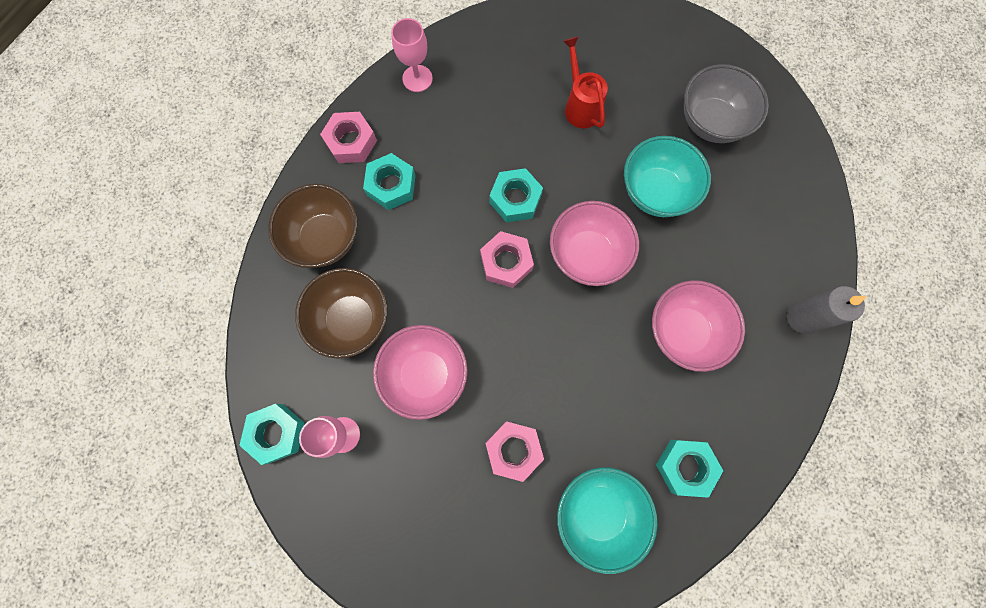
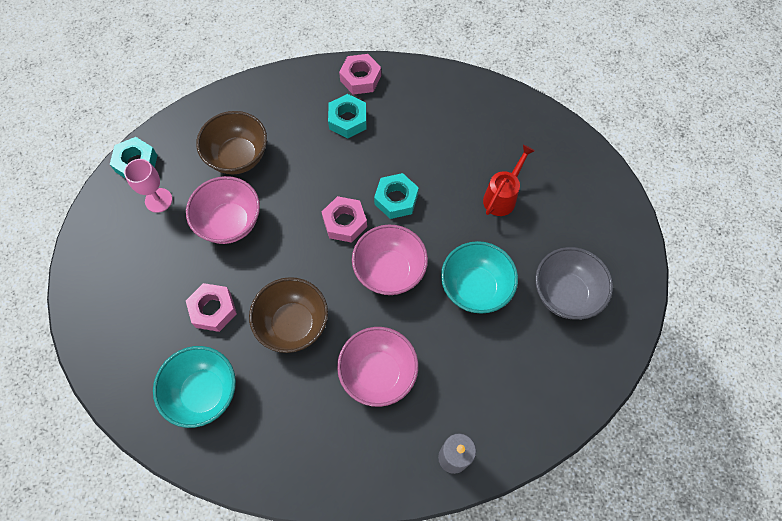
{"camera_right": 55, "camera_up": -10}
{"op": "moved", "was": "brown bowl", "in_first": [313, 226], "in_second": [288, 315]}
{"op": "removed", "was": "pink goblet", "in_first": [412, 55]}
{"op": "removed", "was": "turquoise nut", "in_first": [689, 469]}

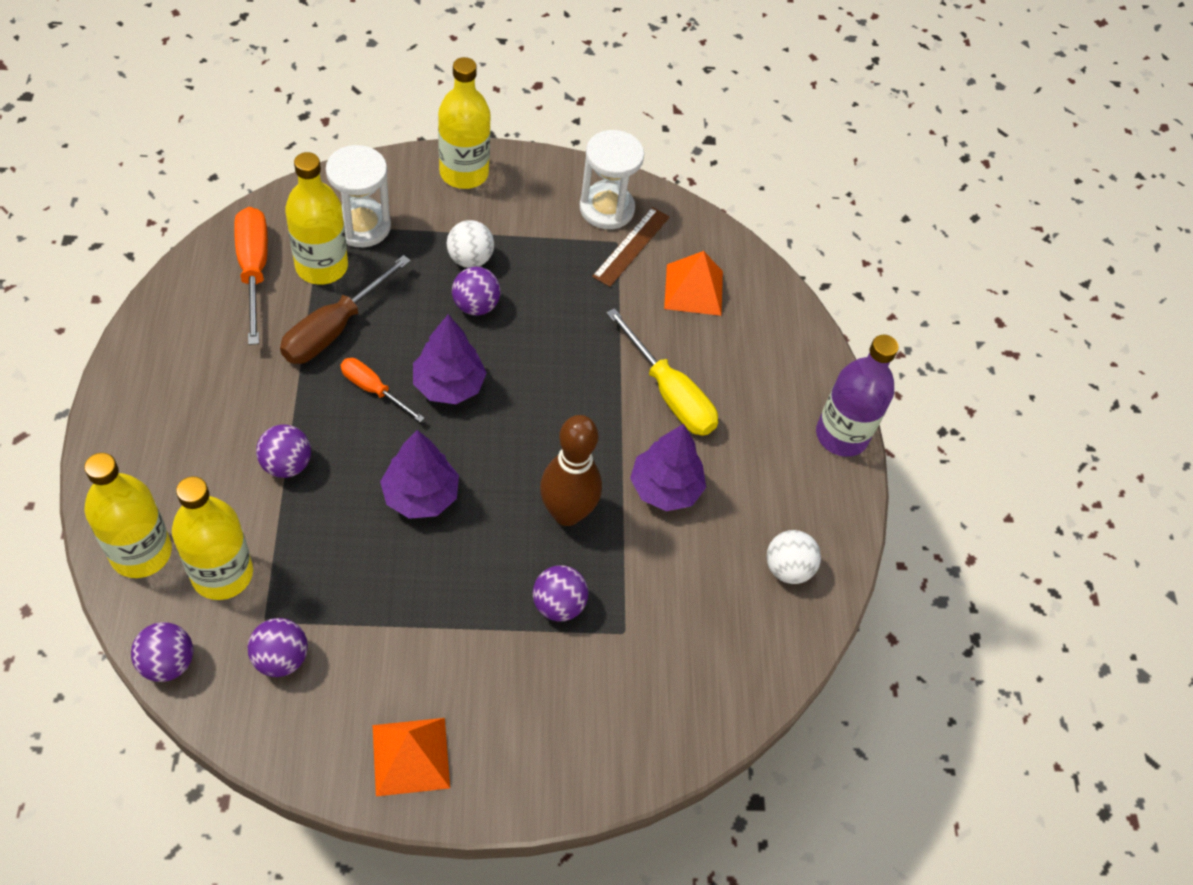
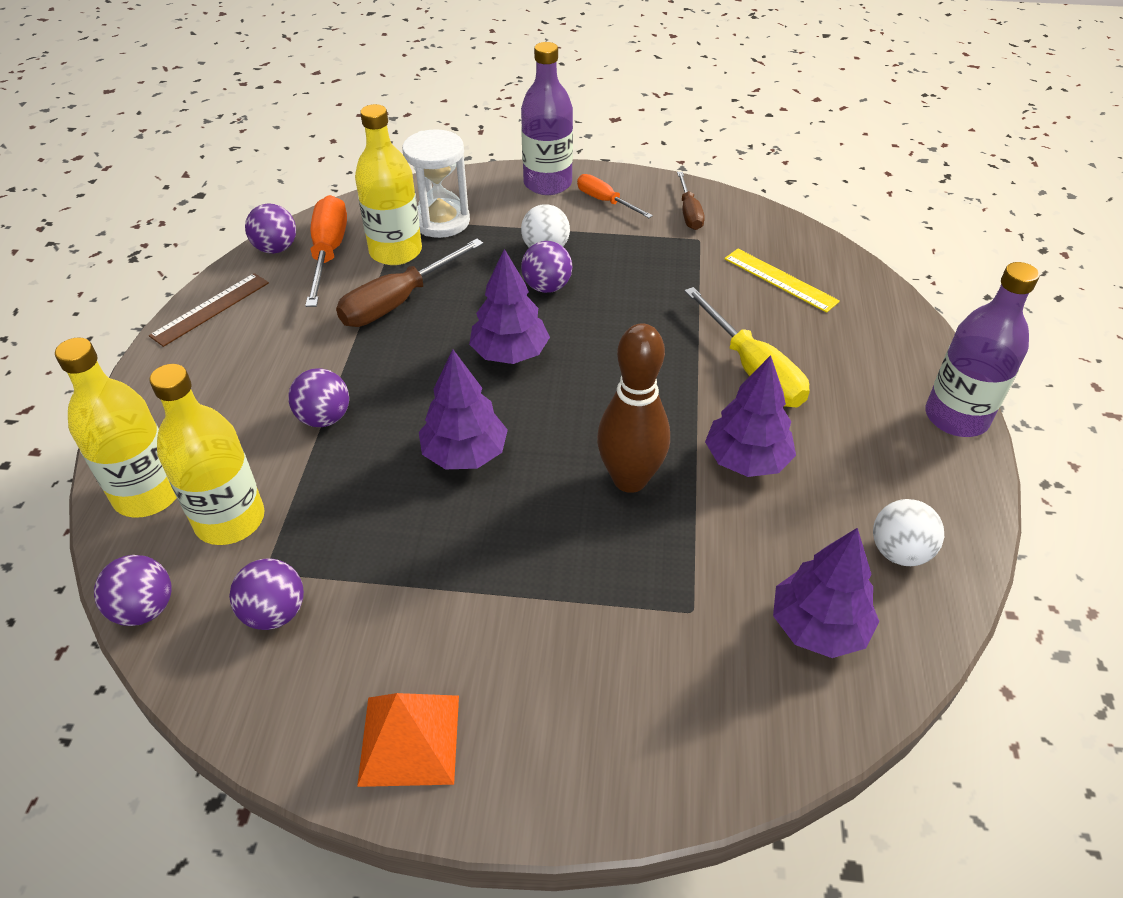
{"camera_right": 15, "camera_up": -10}
{"op": "moved", "was": "orange screwdriver", "in_first": [383, 390], "in_second": [615, 196]}
{"op": "recoloured", "was": "yellow bottle", "now": "purple bottle", "in_first": [464, 123], "in_second": [547, 118]}
{"op": "moved", "was": "purple ball", "in_first": [560, 593], "in_second": [270, 228]}
{"op": "replaced", "was": "white hourglass", "now": "brown screwdriver", "in_first": [611, 179], "in_second": [691, 201]}
{"op": "moved", "was": "brown ruler", "in_first": [631, 247], "in_second": [209, 310]}
{"op": "replaced", "was": "orange pyramid", "now": "yellow ruler", "in_first": [693, 283], "in_second": [782, 281]}
{"op": "added", "now": "purple tree", "in_second": [826, 593]}

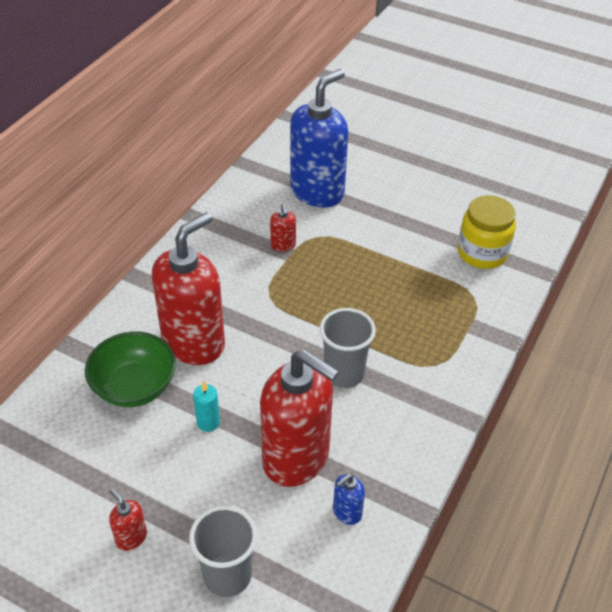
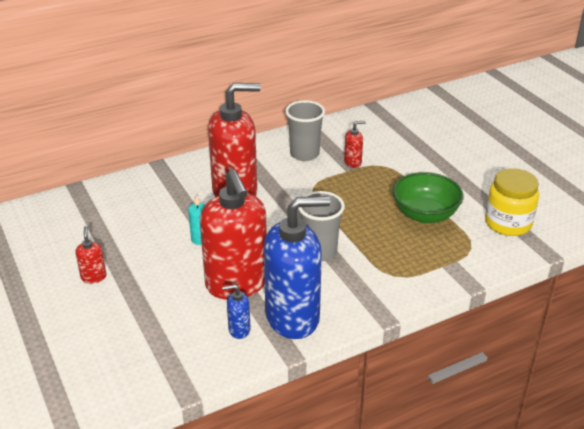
{"camera_right": 35, "camera_up": -10}
{"op": "moved", "was": "green bowl", "in_first": [130, 369], "in_second": [428, 197]}
{"op": "moved", "was": "grey cup", "in_first": [223, 551], "in_second": [305, 130]}
{"op": "turned", "was": "red soap dispenser", "in_first": [283, 228], "in_second": [355, 144], "clockwise": -135}
{"op": "moved", "was": "blue soap dispenser", "in_first": [319, 138], "in_second": [297, 267]}

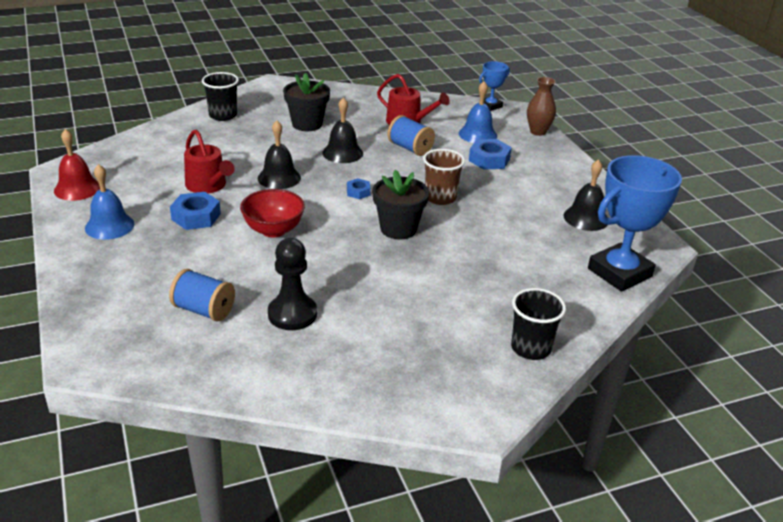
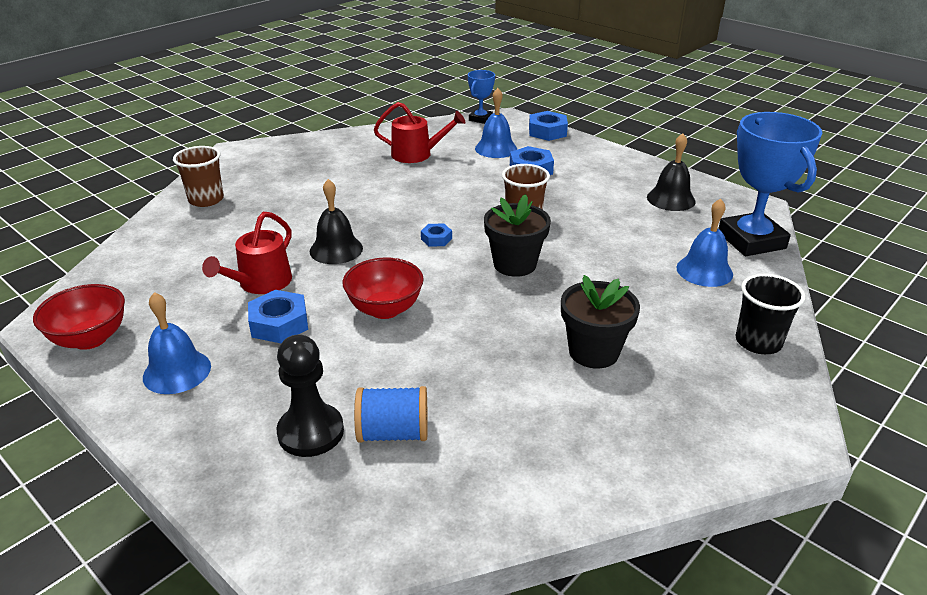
{"camera_right": -25, "camera_up": 0}
{"op": "replaced", "was": "red bell", "now": "red bowl", "in_first": [77, 165], "in_second": [79, 317]}
{"op": "turned", "was": "red watering can", "in_first": [209, 161], "in_second": [247, 253], "clockwise": 90}
{"op": "recoloured", "was": "black cup", "now": "brown cup", "in_first": [220, 96], "in_second": [198, 176]}
{"op": "moved", "was": "black pawn", "in_first": [292, 284], "in_second": [310, 396]}
{"op": "moved", "was": "black flower pot", "in_first": [306, 102], "in_second": [600, 321]}
{"op": "removed", "was": "black bell", "in_first": [342, 130]}
{"op": "removed", "was": "blue spool", "in_first": [411, 135]}
{"op": "replaced", "was": "brown vase", "now": "blue nut", "in_first": [541, 106], "in_second": [548, 126]}
{"op": "turned", "was": "blue trophy", "in_first": [635, 223], "in_second": [770, 184], "clockwise": -45}
{"op": "added", "now": "blue bell", "in_second": [704, 242]}

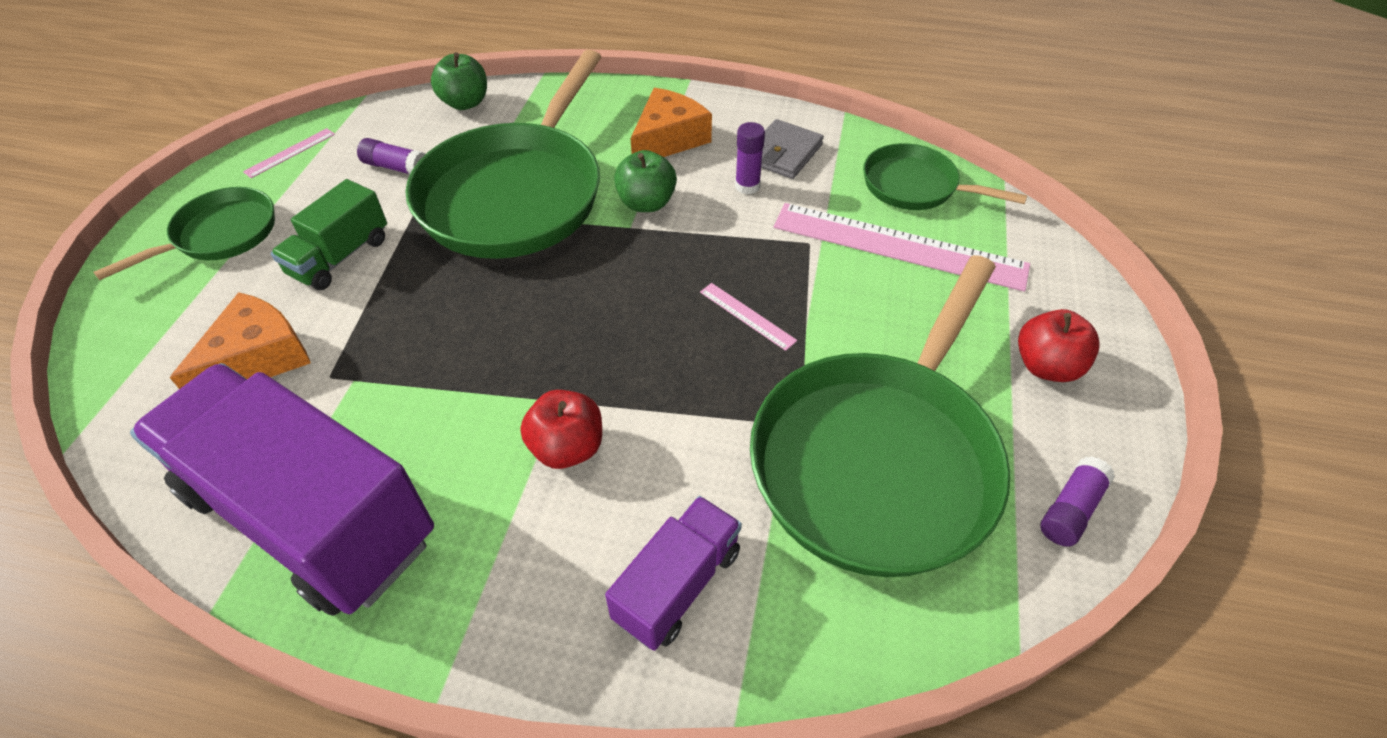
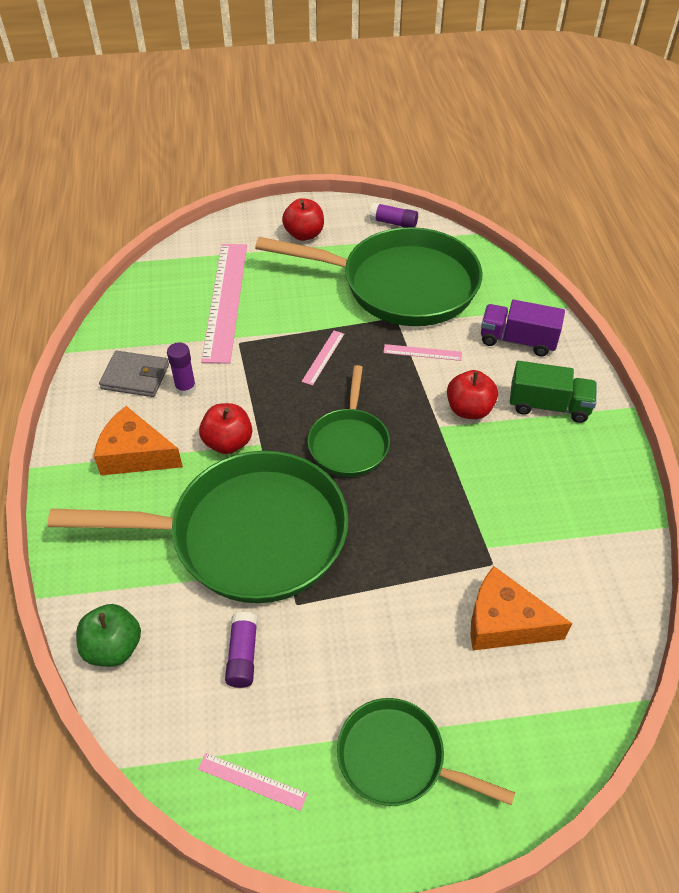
{"camera_right": -110, "camera_up": 0}
{"op": "removed", "was": "purple truck", "in_first": [282, 489]}
{"op": "moved", "was": "green truck", "in_first": [329, 234], "in_second": [553, 392]}
{"op": "recoloured", "was": "green apple", "now": "red apple", "in_first": [645, 181], "in_second": [225, 428]}
{"op": "moved", "was": "green pan", "in_first": [945, 176], "in_second": [348, 421]}
{"op": "added", "now": "pink ruler", "in_second": [422, 352]}

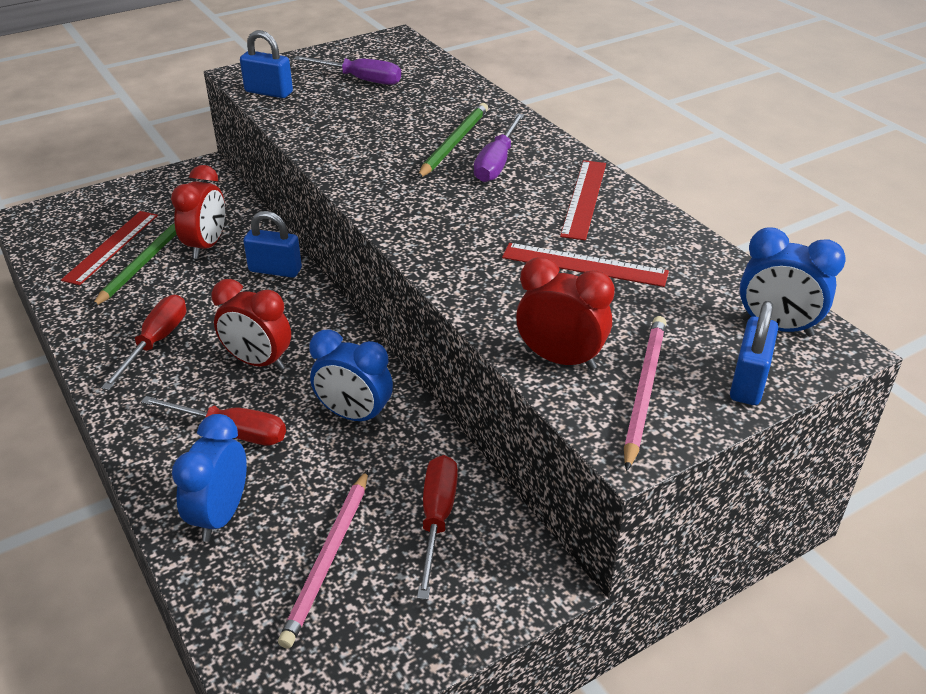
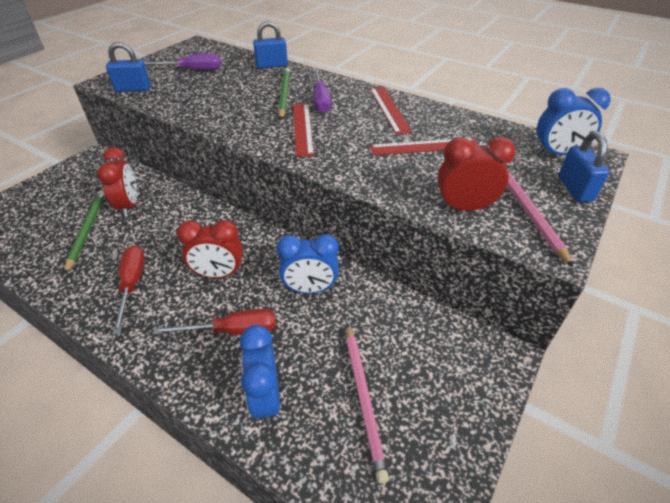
{"camera_right": -25, "camera_up": 5}
{"op": "moved", "was": "red ruler", "in_first": [109, 248], "in_second": [303, 130]}
{"op": "moved", "was": "blue padlock", "in_first": [272, 244], "in_second": [270, 44]}
{"op": "removed", "was": "red screwdriver", "in_first": [437, 527]}

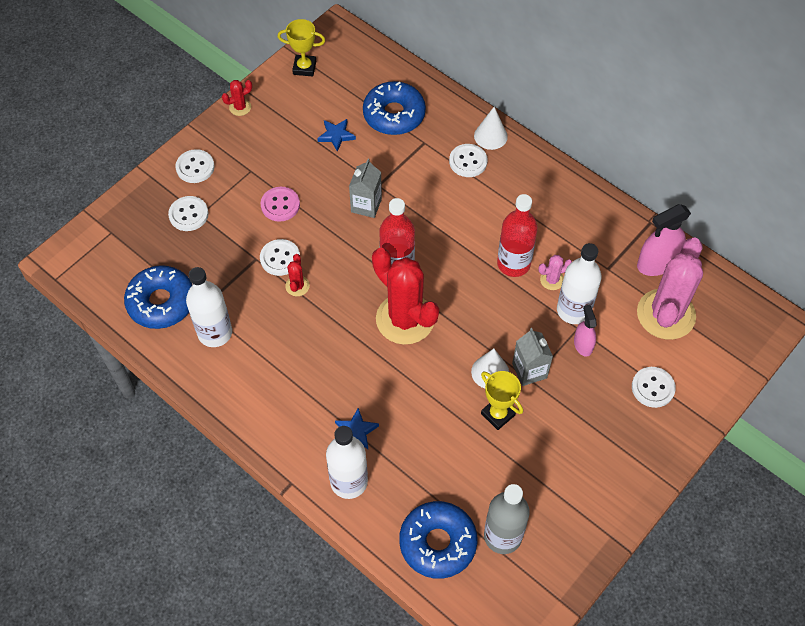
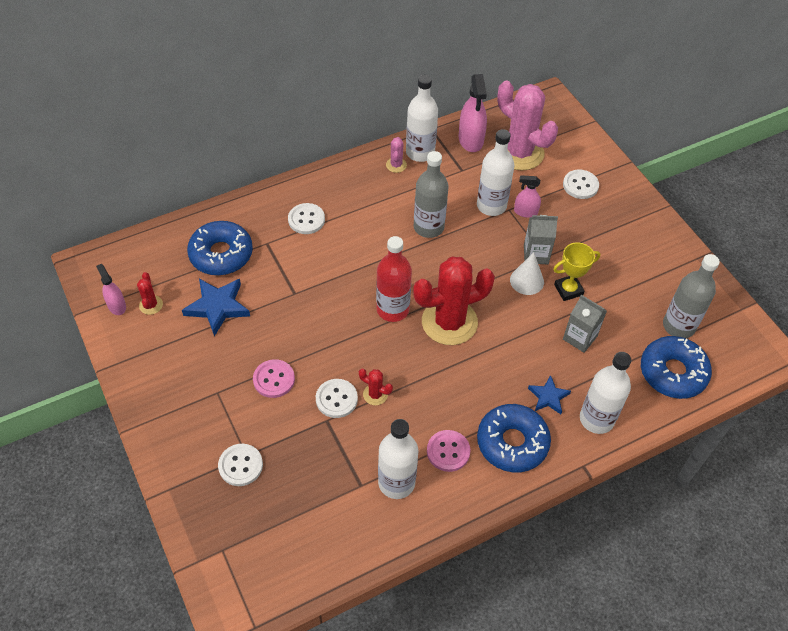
{"camera_right": -70, "camera_up": -5}
{"op": "moved", "was": "blue donut", "in_first": [158, 297], "in_second": [514, 438]}
{"op": "removed", "was": "white button", "in_first": [195, 166]}
{"op": "moved", "was": "red cactus", "in_first": [237, 98], "in_second": [150, 293]}
{"op": "replaced", "was": "yellow trophy", "now": "pink spray bottle", "in_first": [301, 47], "in_second": [111, 289]}
{"op": "resized", "was": "blue star", "in_first": [336, 135], "in_second": [216, 307], "ratio": 1.66}
{"op": "moved", "was": "grey carton", "in_first": [365, 188], "in_second": [585, 324]}
{"op": "removed", "was": "white cone", "in_first": [491, 128]}
{"op": "recoloured", "was": "red bottle", "now": "grey bottle", "in_first": [517, 235], "in_second": [431, 194]}
{"op": "moved", "was": "pink cactus", "in_first": [555, 272], "in_second": [396, 155]}
{"op": "added", "now": "white bottle", "in_second": [422, 118]}
{"op": "added", "now": "pink button", "in_second": [449, 451]}

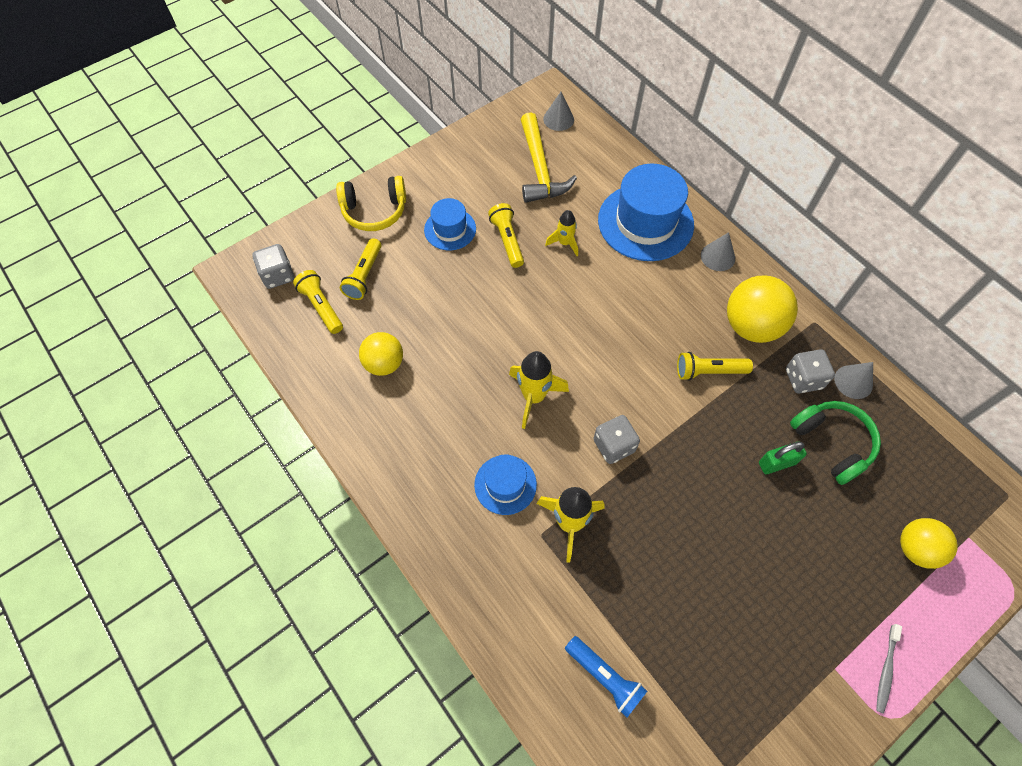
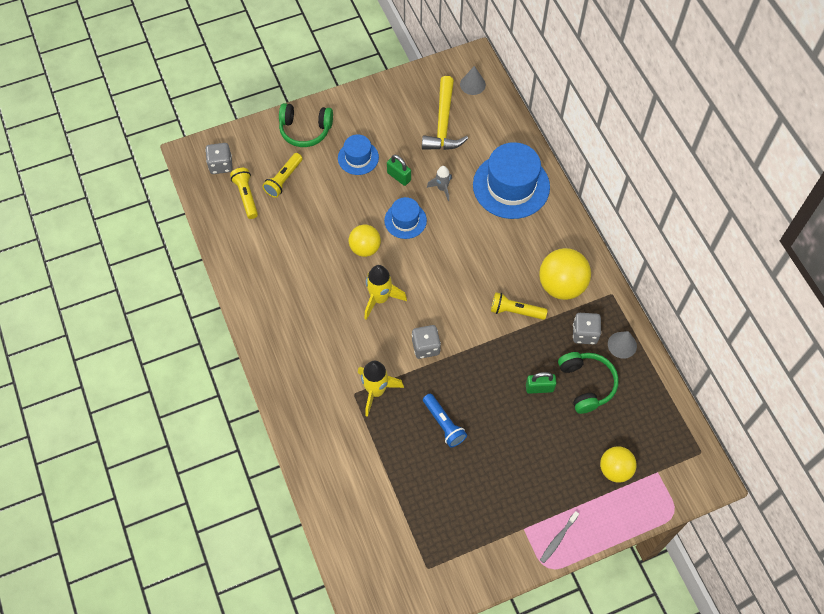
{"camera_right": 15, "camera_up": 0}
{"op": "recoloured", "was": "yellow headphones", "now": "green headphones", "in_first": [371, 203], "in_second": [306, 125]}
{"op": "moved", "was": "yellow ball", "in_first": [381, 354], "in_second": [365, 241]}
{"op": "moved", "was": "blue hat", "in_first": [505, 484], "in_second": [405, 218]}
{"op": "replaced", "was": "yellow flashlight", "now": "green padlock", "in_first": [506, 235], "in_second": [399, 170]}
{"op": "recoloured", "was": "yellow rocket", "now": "grey rocket", "in_first": [561, 233], "in_second": [439, 183]}
{"op": "moved", "was": "blue flashlight", "in_first": [606, 676], "in_second": [445, 420]}
{"op": "removed", "was": "grey cone", "in_first": [718, 251]}

